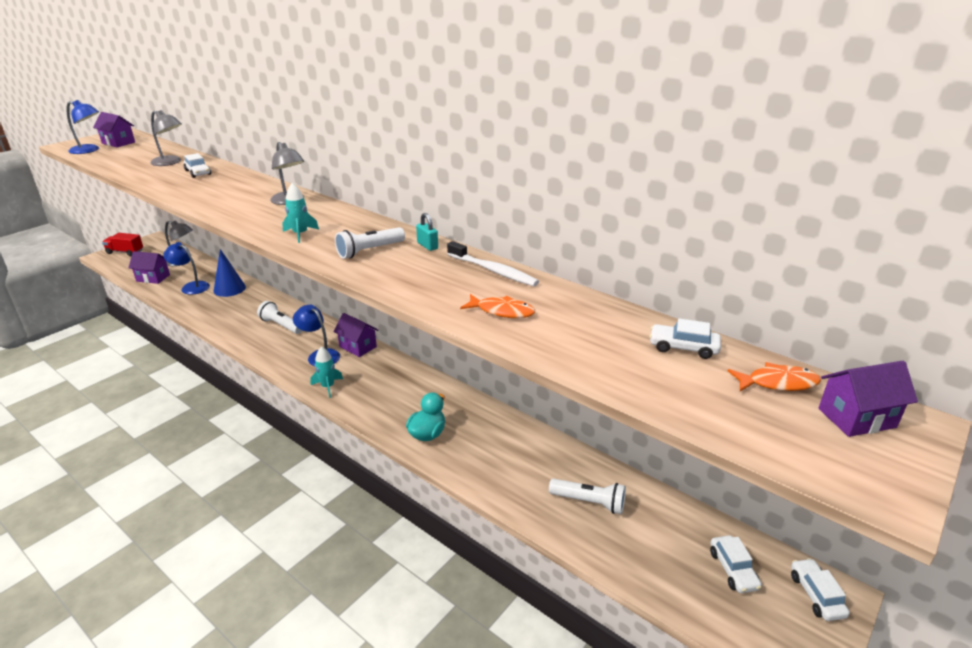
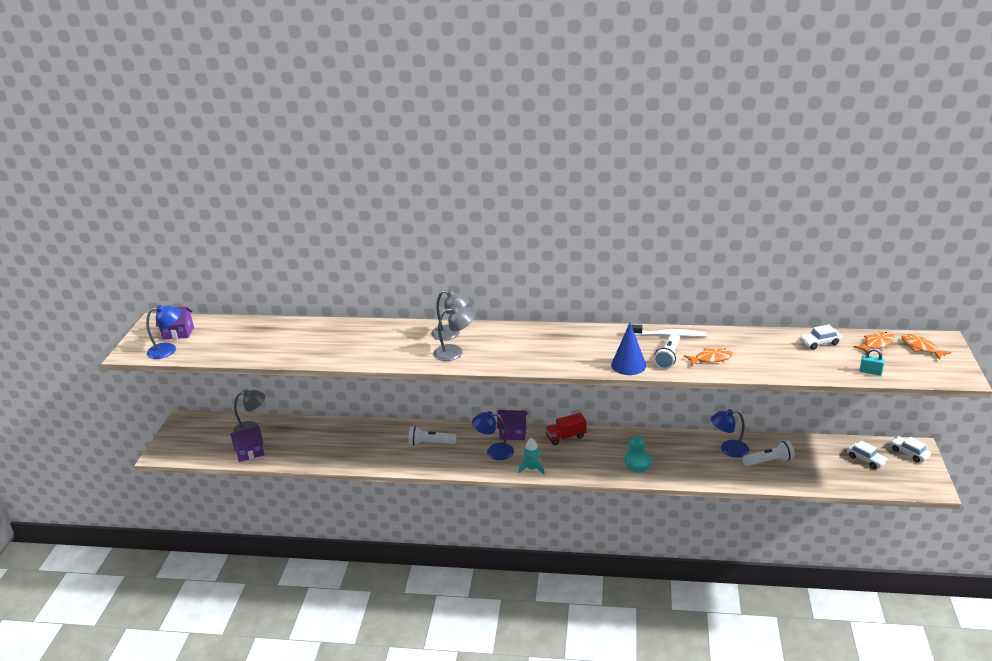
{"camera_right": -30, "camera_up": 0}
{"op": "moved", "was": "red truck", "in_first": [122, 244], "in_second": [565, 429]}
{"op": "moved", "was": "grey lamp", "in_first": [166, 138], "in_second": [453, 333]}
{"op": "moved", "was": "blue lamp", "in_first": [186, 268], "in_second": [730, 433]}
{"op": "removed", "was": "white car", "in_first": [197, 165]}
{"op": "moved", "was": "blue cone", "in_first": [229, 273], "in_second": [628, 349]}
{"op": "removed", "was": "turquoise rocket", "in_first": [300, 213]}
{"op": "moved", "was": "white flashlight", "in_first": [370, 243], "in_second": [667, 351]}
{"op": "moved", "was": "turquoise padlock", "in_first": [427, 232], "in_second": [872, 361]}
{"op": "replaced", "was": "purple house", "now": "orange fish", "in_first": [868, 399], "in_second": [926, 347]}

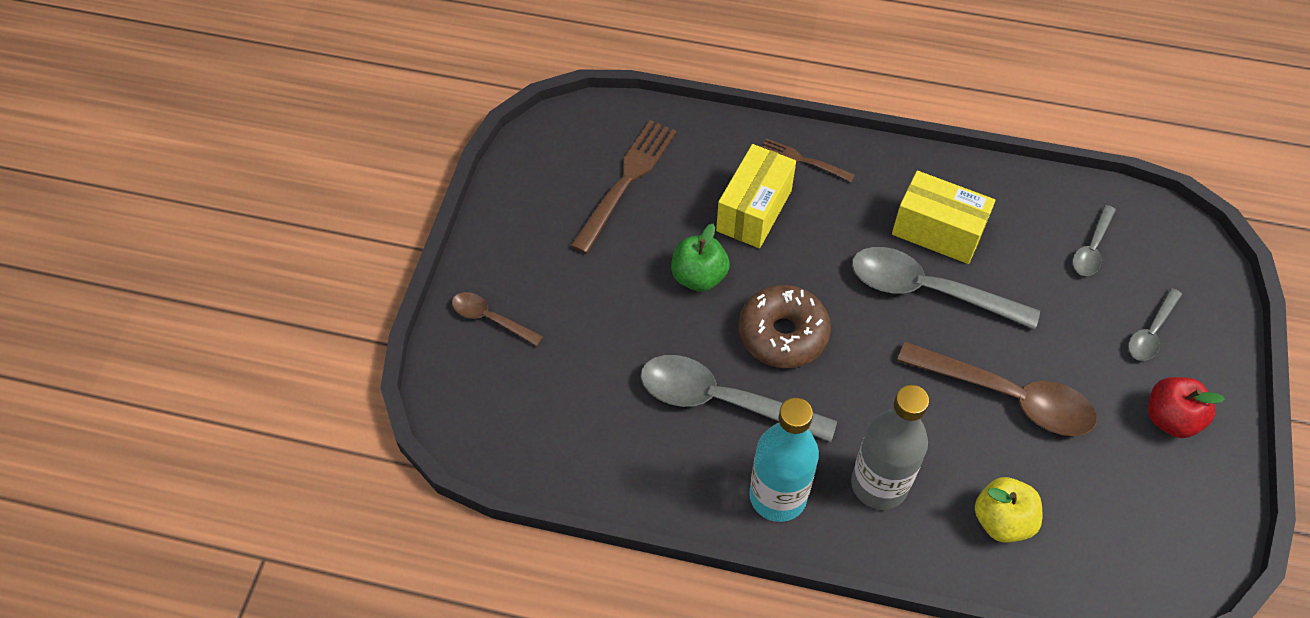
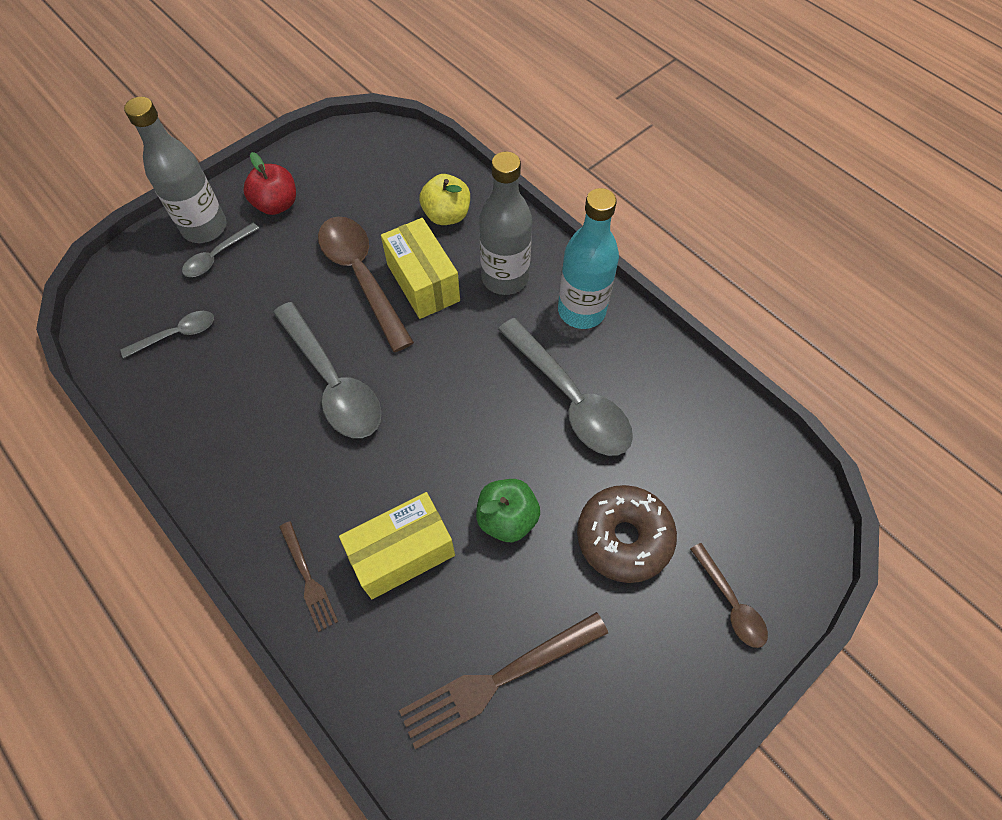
{"camera_right": -145, "camera_up": 5}
{"op": "moved", "was": "brown donut", "in_first": [784, 326], "in_second": [627, 534]}
{"op": "moved", "was": "yellow box", "in_first": [943, 217], "in_second": [420, 268]}
{"op": "turned", "was": "grey spoon", "in_first": [1155, 324], "in_second": [220, 250], "clockwise": 150}
{"op": "added", "now": "grey bottle", "in_second": [175, 170]}

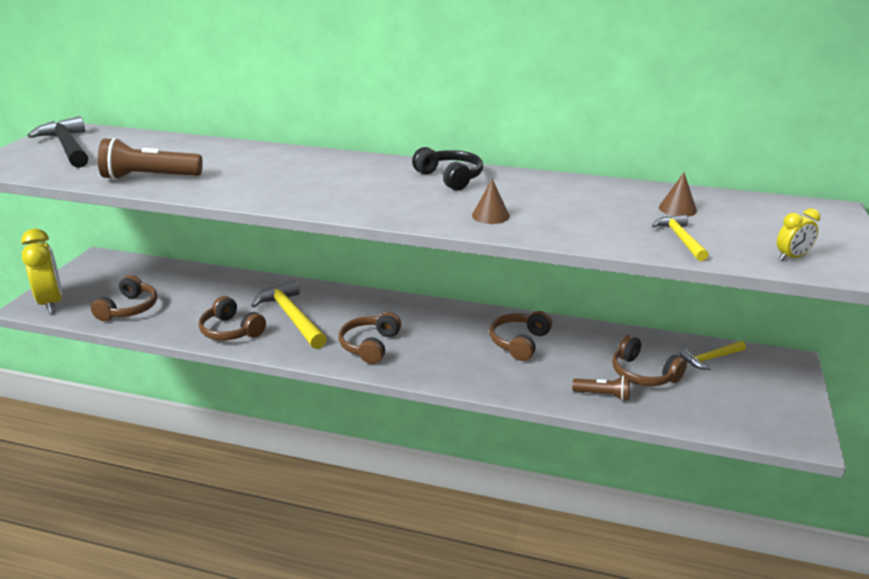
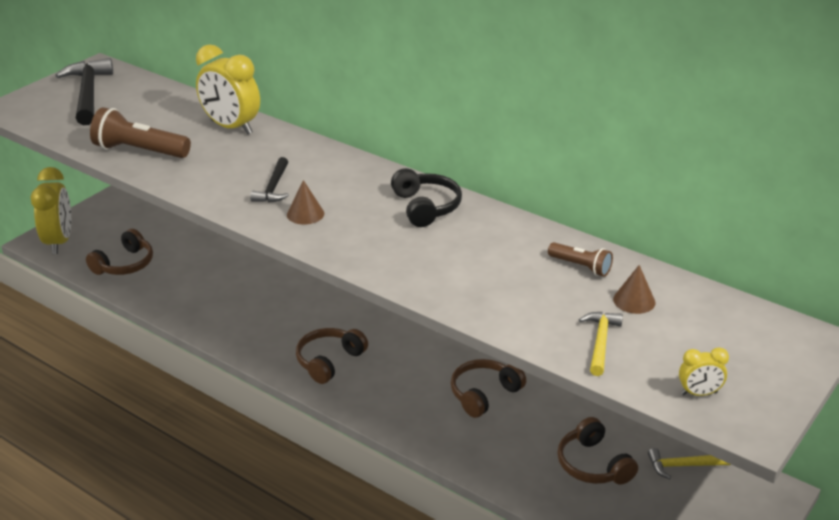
{"camera_right": 20, "camera_up": 5}
{"op": "removed", "was": "brown headphones", "in_first": [232, 318]}
{"op": "removed", "was": "yellow hammer", "in_first": [289, 314]}
{"op": "moved", "was": "brown cone", "in_first": [491, 201], "in_second": [305, 202]}
{"op": "moved", "was": "brown flashlight", "in_first": [601, 388], "in_second": [580, 259]}
{"op": "added", "now": "yellow clock", "in_second": [228, 89]}
{"op": "added", "now": "black hammer", "in_second": [269, 180]}

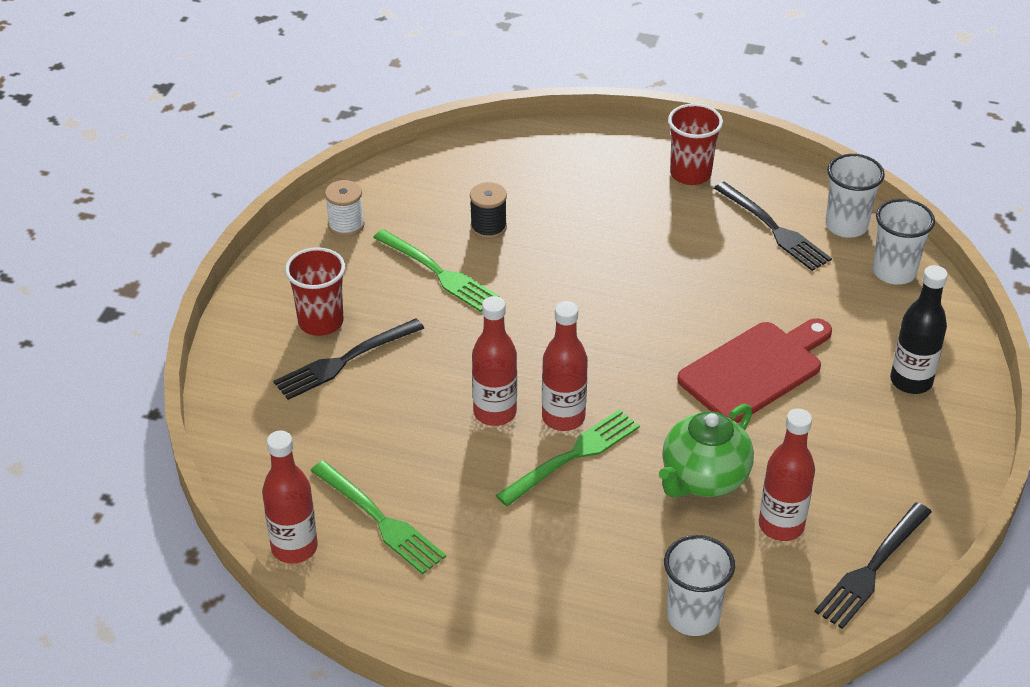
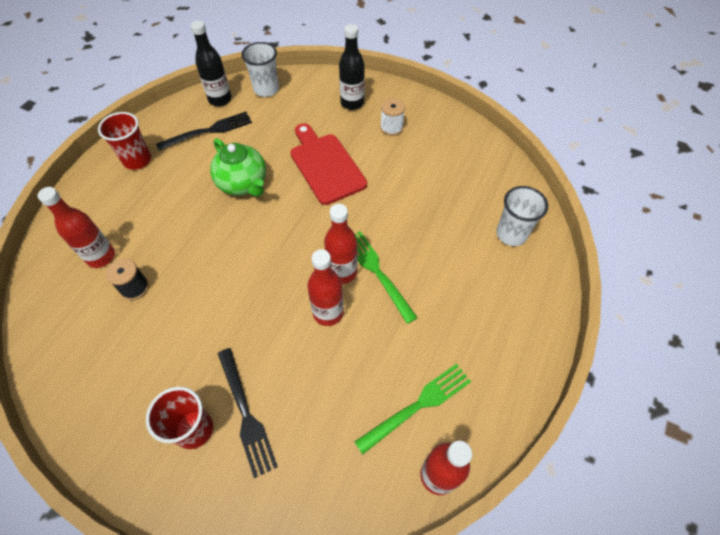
{"camera_right": -80, "camera_up": 15}
{"op": "moved", "was": "white spool", "in_first": [345, 208], "in_second": [392, 117]}
{"op": "removed", "was": "green fork", "in_first": [436, 270]}
{"op": "moved", "was": "green teapot", "in_first": [706, 451], "in_second": [238, 167]}
{"op": "moved", "was": "red bottle", "in_first": [787, 475], "in_second": [76, 227]}
{"op": "removed", "was": "black fork", "in_first": [873, 566]}
{"op": "replaced", "was": "white cup", "now": "black bottle", "in_first": [855, 196], "in_second": [211, 63]}

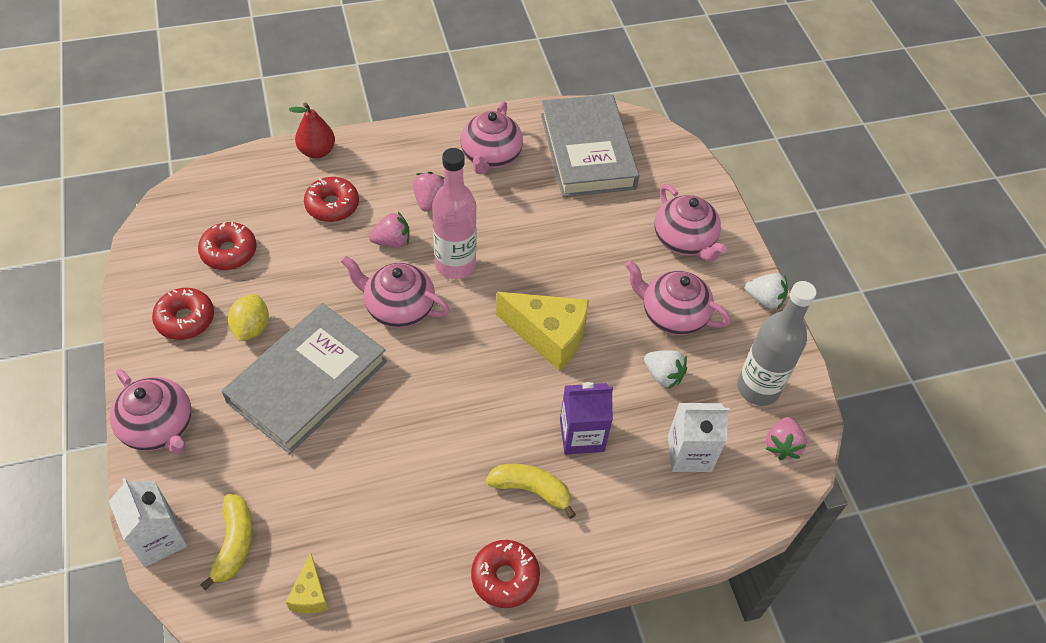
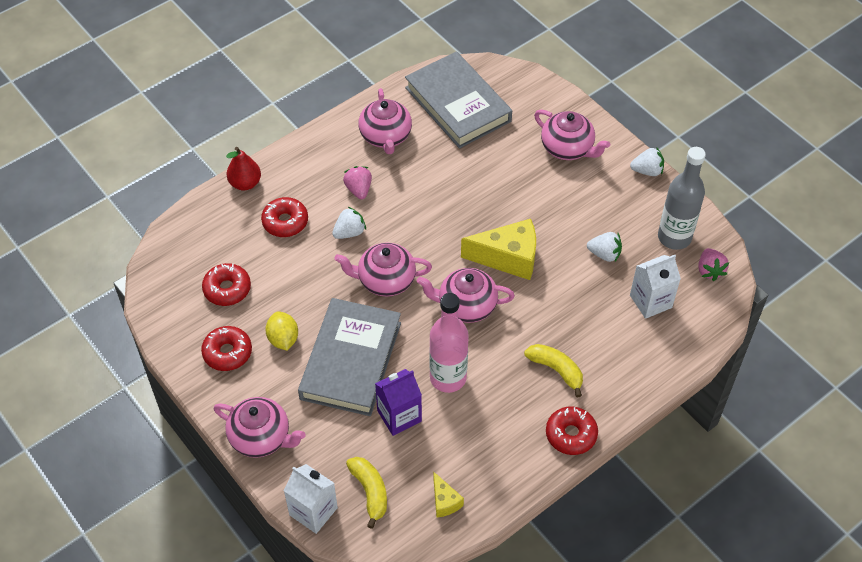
{"camera_right": -20, "camera_up": 0}
{"op": "recoloured", "was": "pink strawberry", "now": "white strawberry", "in_first": [389, 230], "in_second": [349, 223]}
{"op": "moved", "was": "pink bottle", "in_first": [454, 213], "in_second": [449, 343]}
{"op": "turned", "was": "yellow banana", "in_first": [531, 491], "in_second": [553, 371], "clockwise": 45}
{"op": "moved", "was": "purple carton", "in_first": [586, 418], "in_second": [398, 402]}
{"op": "moved", "was": "pink teapot", "in_first": [677, 297], "in_second": [466, 295]}

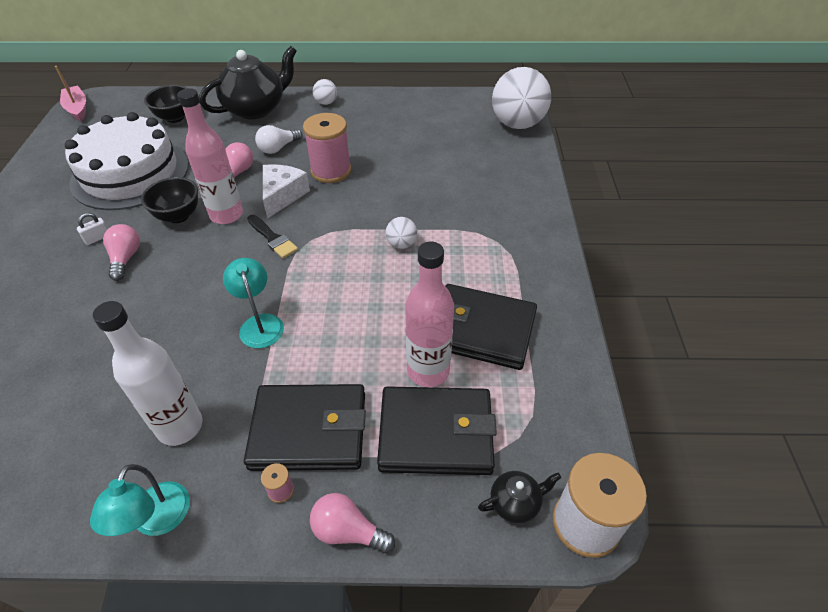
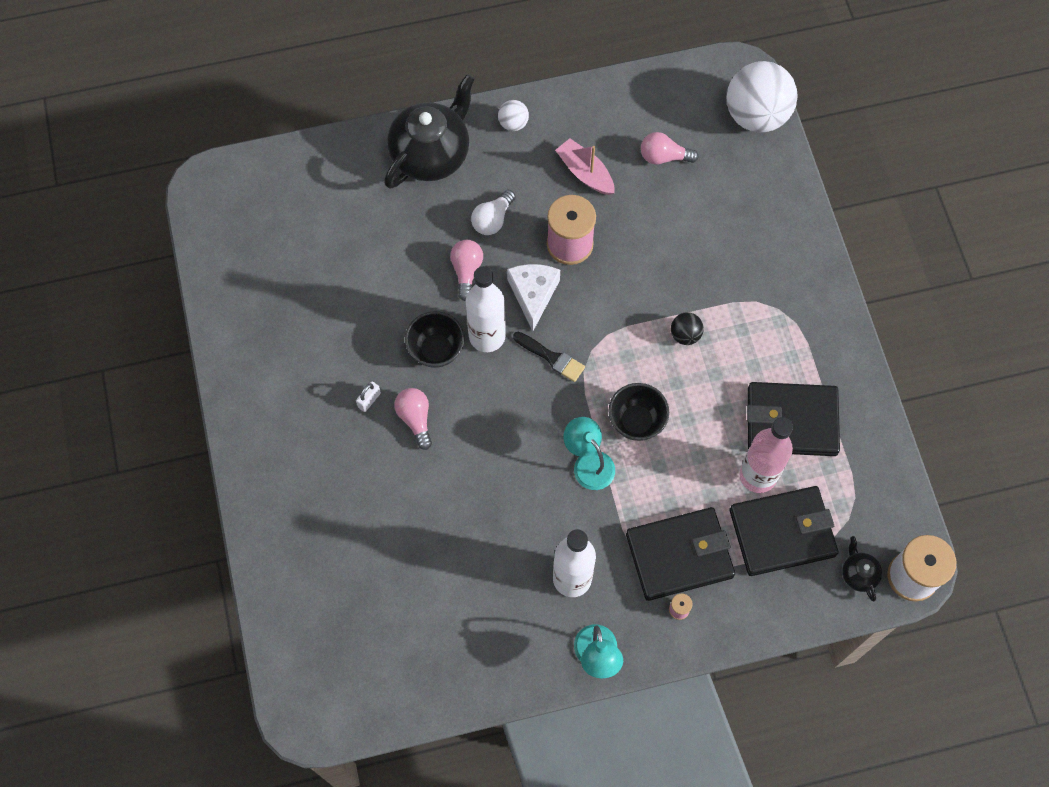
{"camera_right": -15, "camera_up": 20}
{"op": "moved", "was": "pink boat", "in_first": [70, 94], "in_second": [585, 166]}
{"op": "removed", "was": "white cake", "in_first": [127, 161]}
{"op": "moved", "was": "black bowl", "in_first": [165, 104], "in_second": [638, 412]}
{"op": "recoloured", "was": "pink bottle", "now": "white bottle", "in_first": [210, 156], "in_second": [486, 309]}
{"op": "moved", "was": "pink light bulb", "in_first": [352, 523], "in_second": [669, 148]}
{"op": "recoloured", "was": "white ball", "now": "black ball", "in_first": [401, 233], "in_second": [687, 328]}
{"op": "turned", "was": "black teapot", "in_first": [519, 497], "in_second": [862, 568], "clockwise": -75}

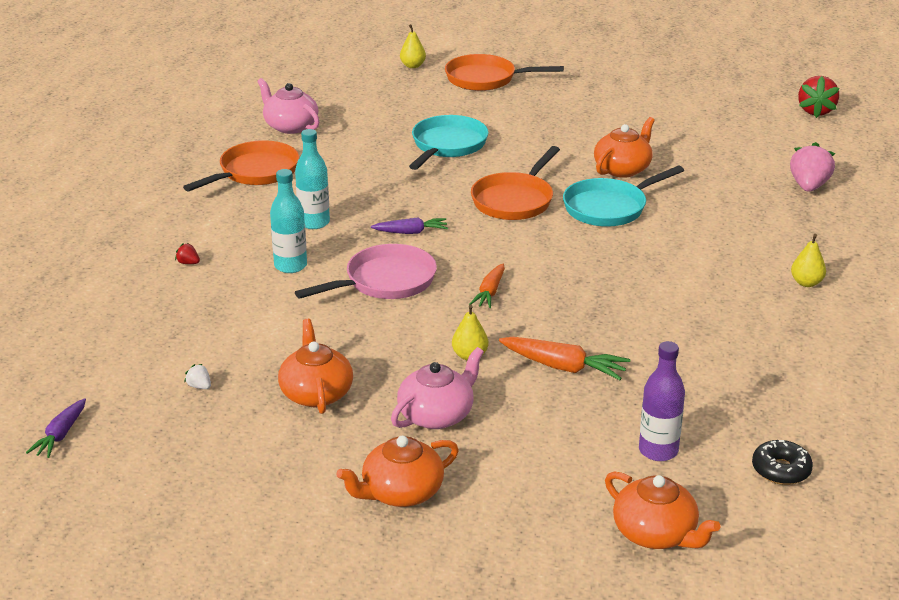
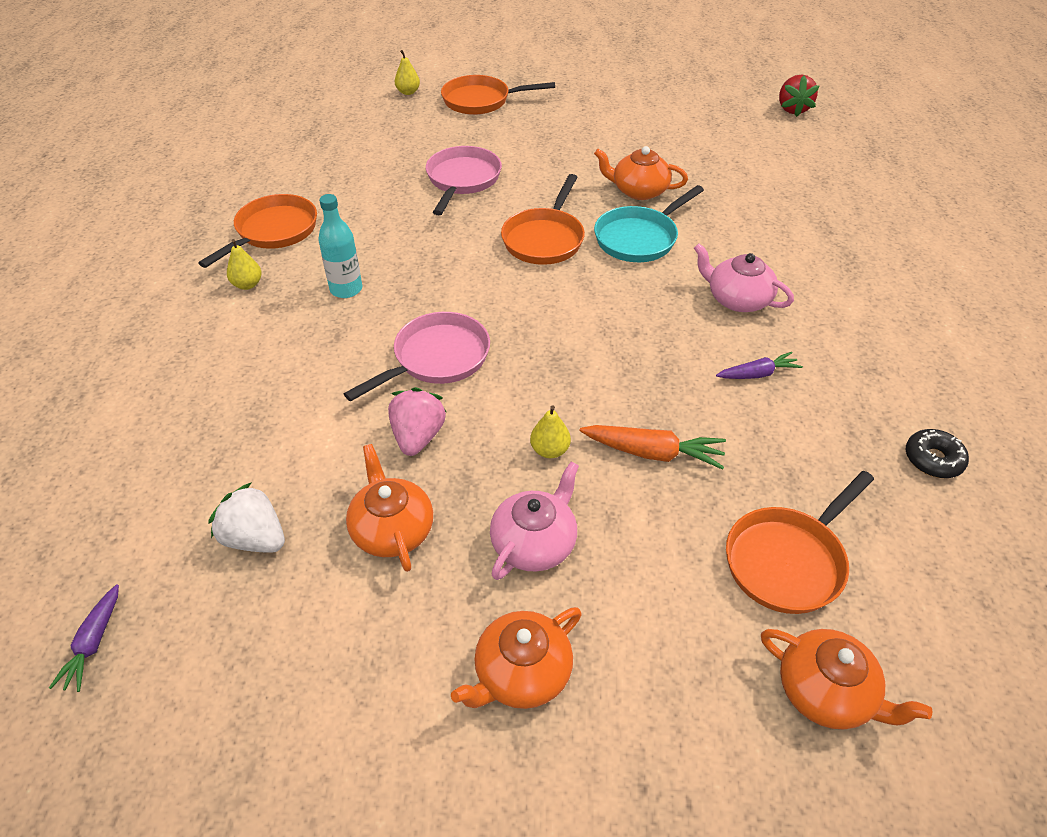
{"camera_right": -10, "camera_up": 15}
{"op": "removed", "was": "red strawberry", "in_first": [187, 253]}
{"op": "resized", "was": "white strawberry", "in_first": [197, 376], "in_second": [246, 517], "ratio": 2.24}
{"op": "moved", "was": "pink teapot", "in_first": [288, 106], "in_second": [744, 277]}
{"op": "removed", "was": "turquoise bottle", "in_first": [288, 221]}
{"op": "moved", "was": "purple carrot", "in_first": [409, 225], "in_second": [759, 365]}
{"op": "recoloured", "was": "turquoise pan", "now": "pink pan", "in_first": [449, 142], "in_second": [464, 180]}
{"op": "removed", "was": "orange carrot", "in_first": [487, 286]}
{"op": "turned", "was": "orange teapot", "in_first": [624, 147], "in_second": [641, 173], "clockwise": -105}
{"op": "replaced", "was": "purple bottle", "now": "orange pan", "in_first": [662, 401], "in_second": [800, 542]}
{"op": "moved", "was": "black donut", "in_first": [782, 462], "in_second": [937, 453]}
{"op": "moved", "was": "pink strawberry", "in_first": [812, 167], "in_second": [417, 421]}
{"op": "moved", "was": "yellow pear", "in_first": [808, 260], "in_second": [244, 264]}

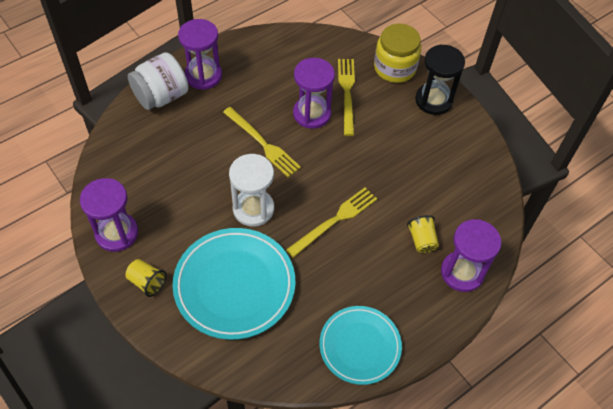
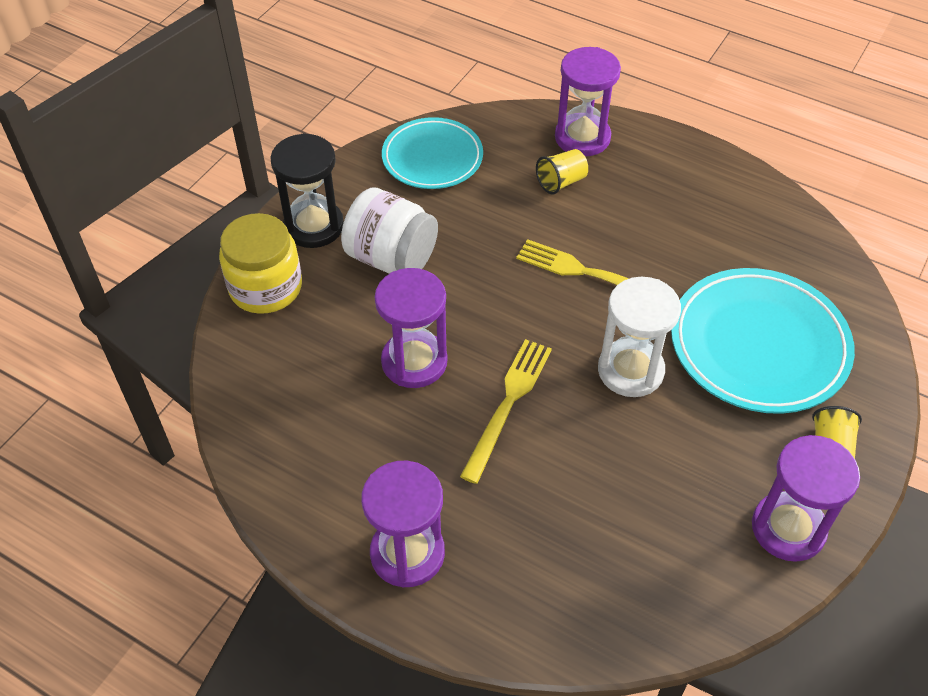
{"camera_right": -110, "camera_up": -5}
{"op": "moved", "was": "white jar", "in_first": [158, 81], "in_second": [389, 230]}
{"op": "moved", "was": "turquoise plate", "in_first": [360, 345], "in_second": [432, 153]}
{"op": "removed", "was": "yellow fork", "in_first": [346, 97]}

